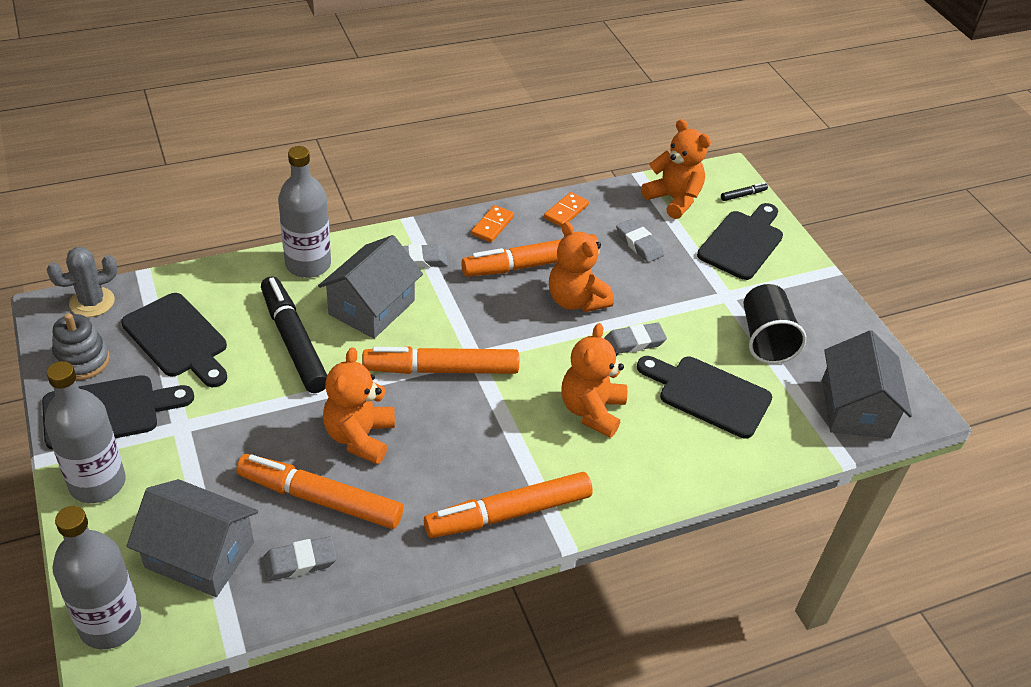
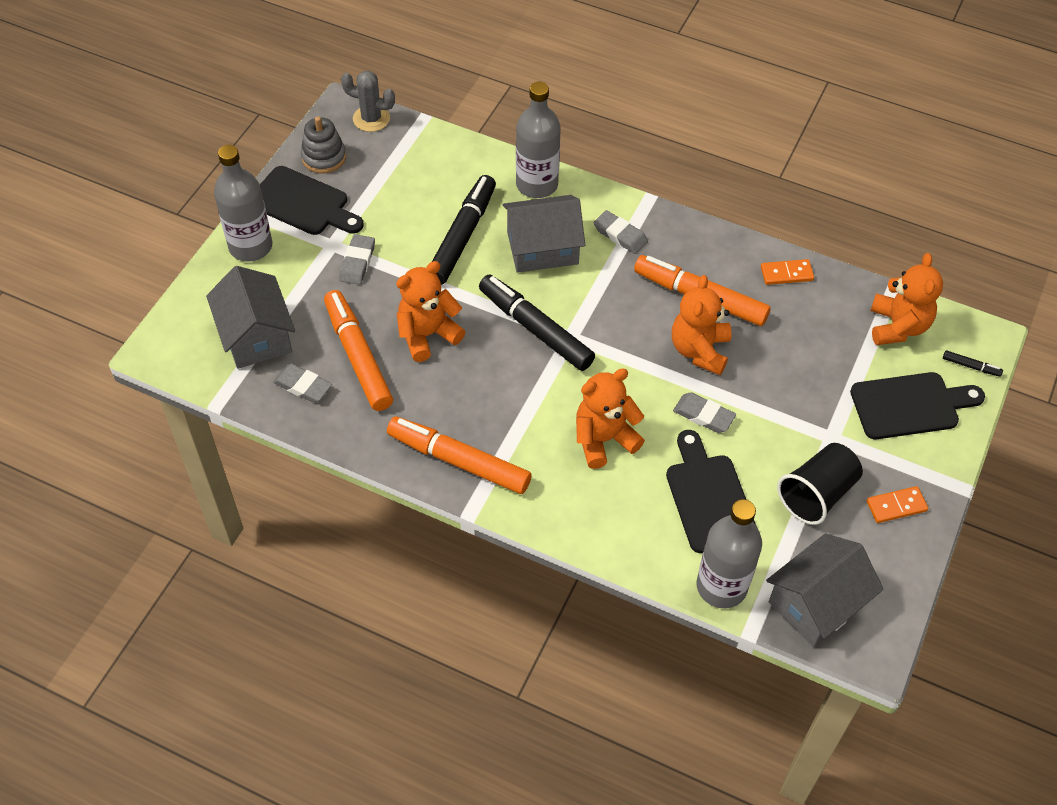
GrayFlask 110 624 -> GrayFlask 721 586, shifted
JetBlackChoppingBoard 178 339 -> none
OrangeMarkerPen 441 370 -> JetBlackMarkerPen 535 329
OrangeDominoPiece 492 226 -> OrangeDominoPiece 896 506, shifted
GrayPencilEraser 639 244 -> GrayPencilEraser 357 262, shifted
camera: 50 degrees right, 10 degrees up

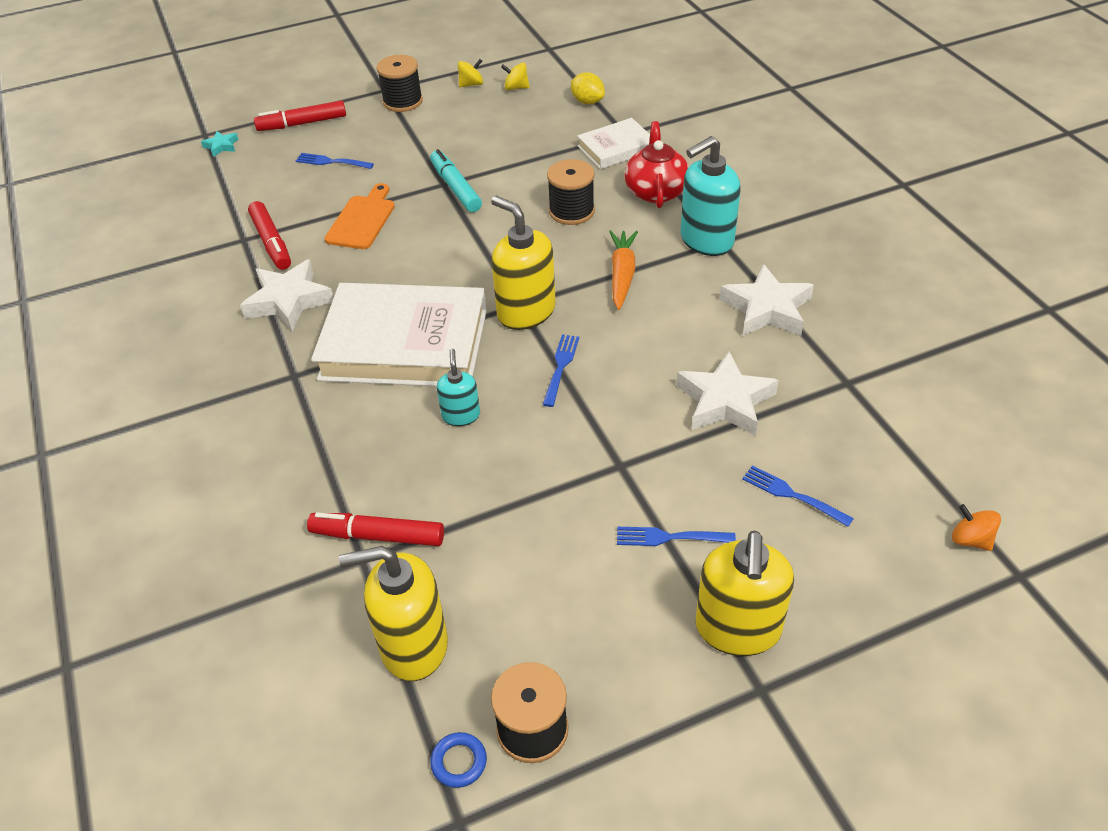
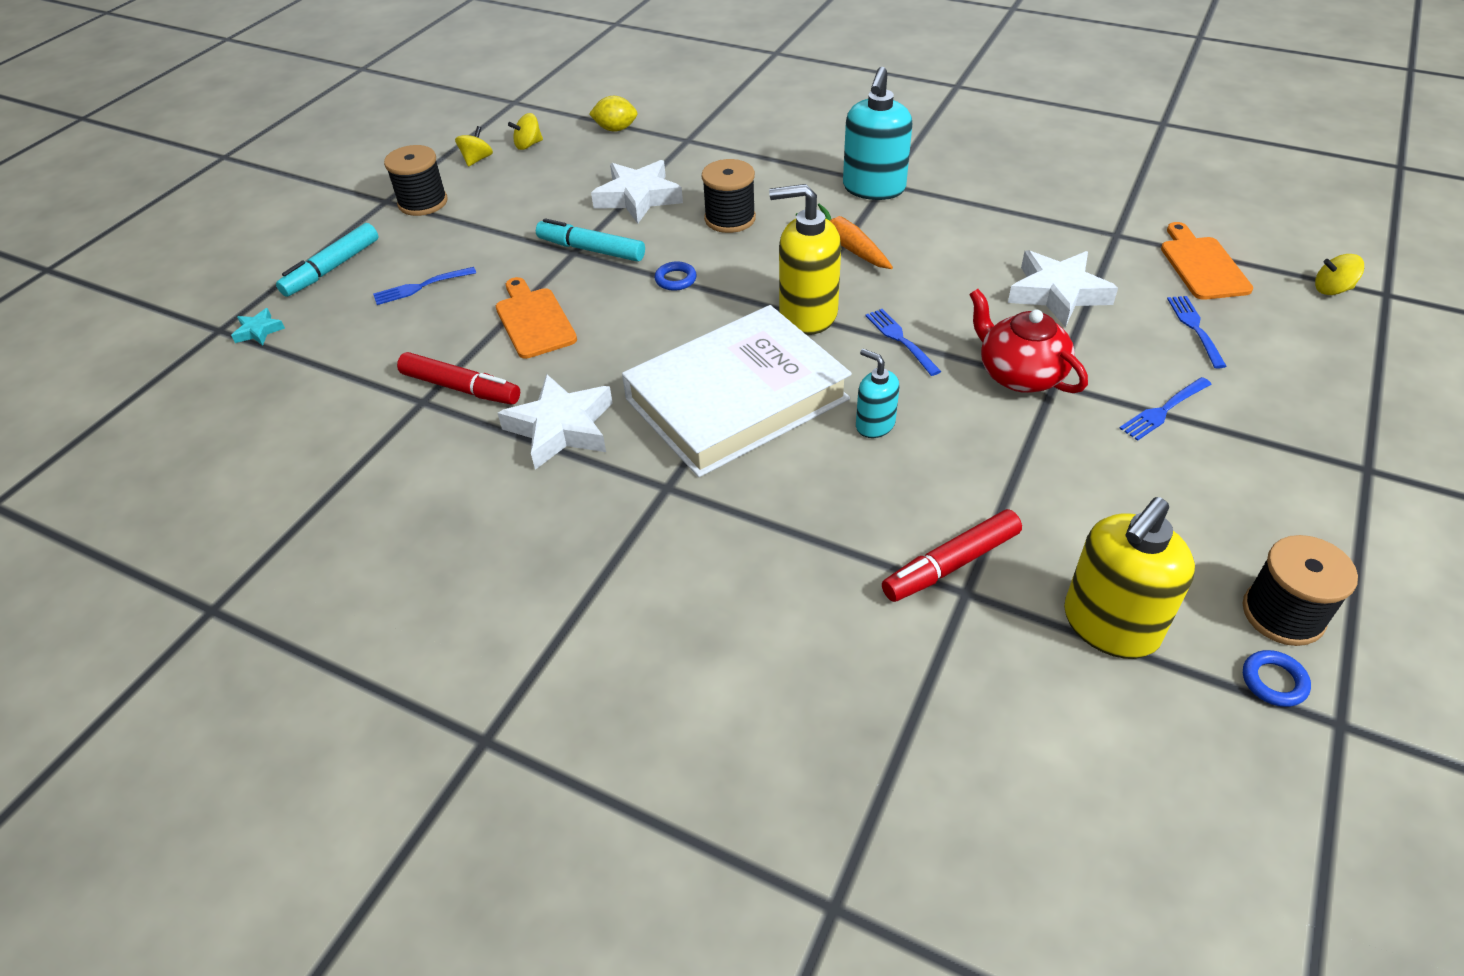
ScarletMarkerPen 303 123 -> AquaMarkerPen 332 268
SnowWhiteBook 616 148 -> none
ScarletChinaTeapot 656 191 -> ScarletChinaTeapot 1019 374, shifted
YellowSoapPump 737 629 -> none
SnowWhiteStar 766 309 -> SnowWhiteStar 638 198, shifted
CobaltTableFork 793 495 -> CobaltTableFork 1195 329, 90 degrees clockwise
OrangeSpinningTop 970 539 -> YellowSpinningTop 1332 289
none -> CobaltRing 675 279
none -> OrangeChoppingBoard 1202 265
camera: 40 degrees left, 0 degrees up

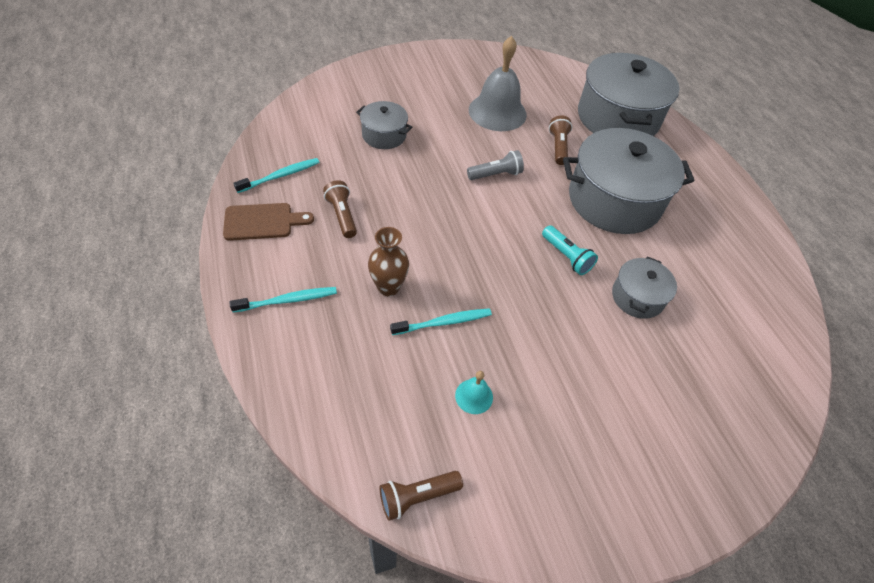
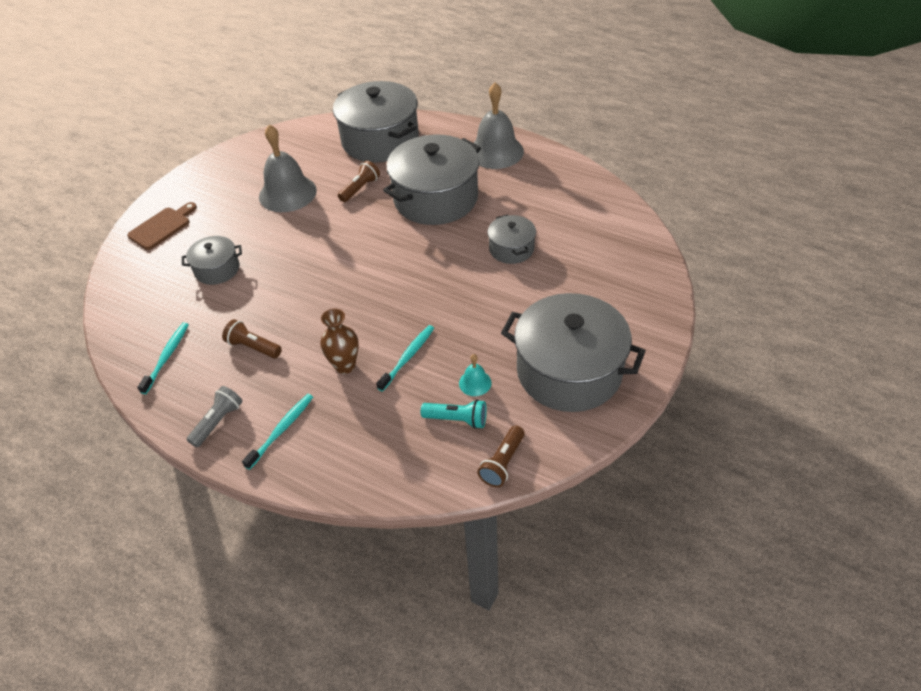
RussetChoppingBoard 262 222 -> RussetChoppingBoard 162 227, shifted
GrayFlashlight 495 174 -> GrayFlashlight 218 422, shifted
AquaFlashlight 566 256 -> AquaFlashlight 457 419, shifted
RussetFlashlight 558 147 -> RussetFlashlight 360 188, 75 degrees clockwise
none -> GraySchoolBell 495 151
none -> GrayCookingPot 569 371
camera: 35 degrees left, 5 degrees down

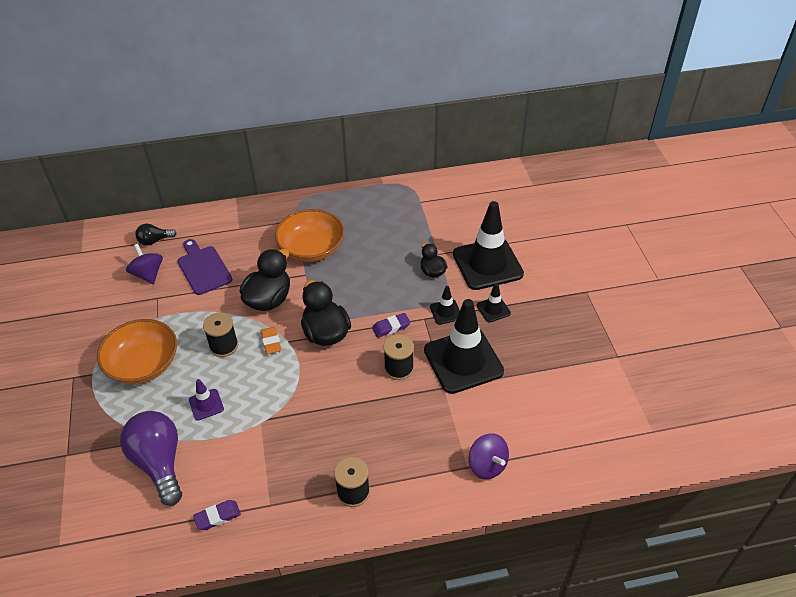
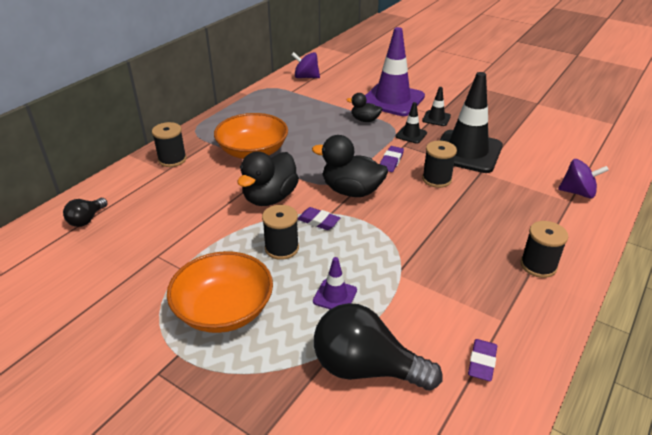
PurpleLightBulb 159 463 -> JetBlackLightBulb 366 368
PurpleSpinningTop 148 274 -> PurpleSpinningTop 306 77, shifted
PurpleChoppingBoard 203 268 -> none
JetBlackDuck 269 299 -> JetBlackDuck 270 198, 135 degrees counterclockwise
OrangePencilEraser 271 342 -> PurplePencilEraser 318 221
JetBlackRoadCone 487 264 -> PurpleRoadCone 392 100
none -> JetBlackSpool 172 159
camera: 45 degrees left, 10 degrees down

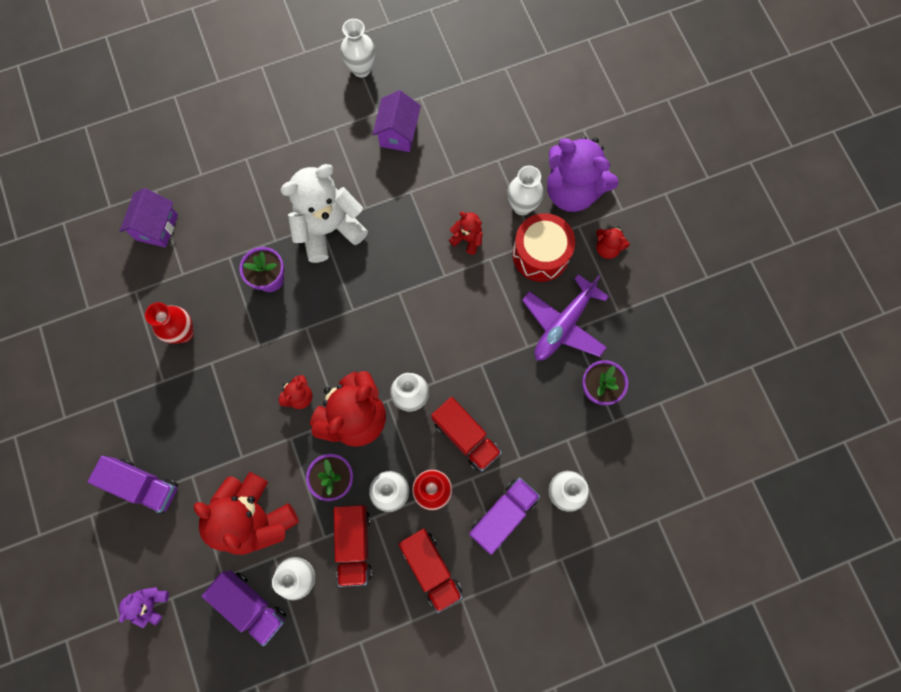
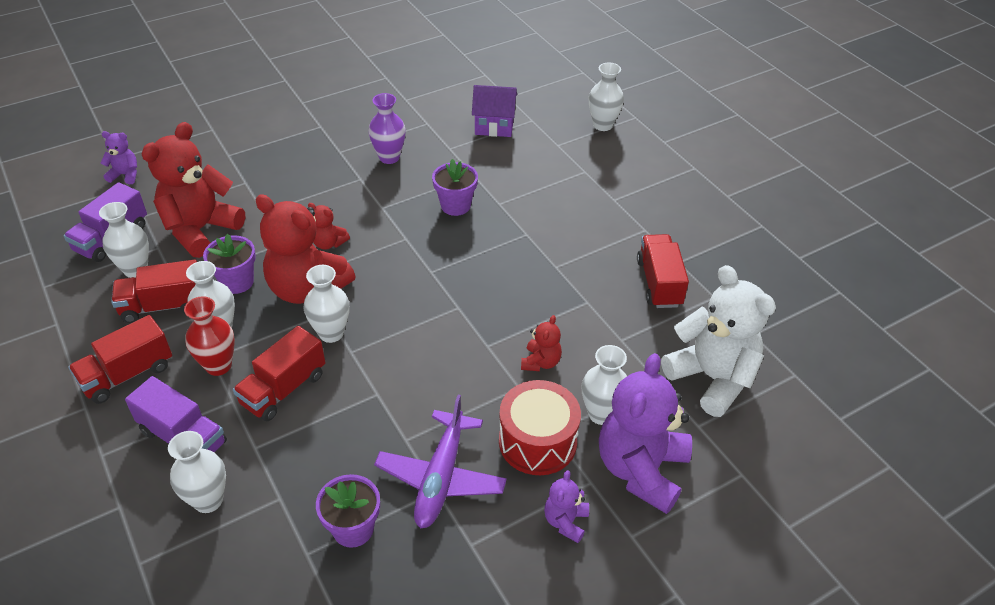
PurpleToyTruck 143 485 -> none
ScarletFlowerVase 184 332 -> PurpleFlowerVase 389 157
SnowWhiteStuffedBear 328 229 -> SnowWhiteStuffedBear 712 378, shifted
SnowWhiteFlowerVase 361 69 -> SnowWhiteFlowerVase 603 125, shifted
PurpleCottage 398 133 -> ScarletToyTruck 659 283
PurpleToyPlane 563 325 -> PurpleToyPlane 441 478, 105 degrees counterclockwise
ScarletStuffedBear 607 248 -> PurpleStuffedBear 565 521
camera: 80 degrees right, 30 degrees down

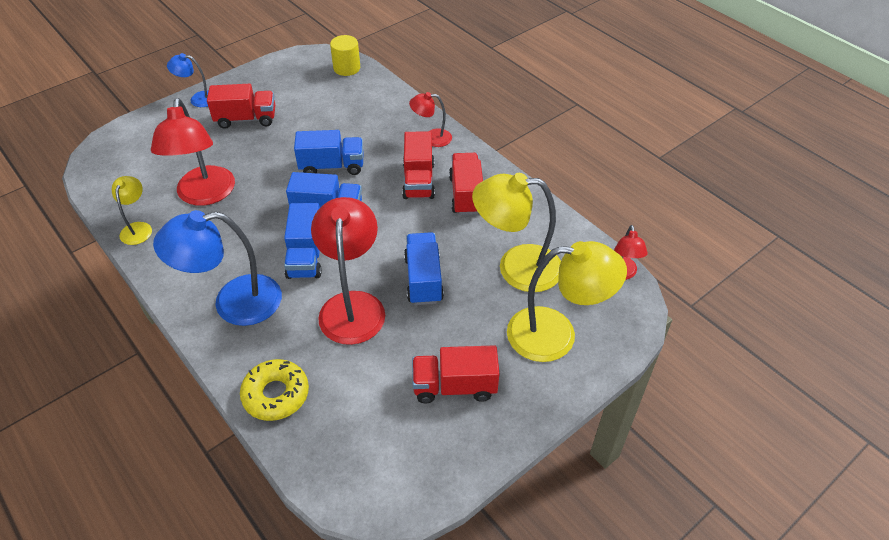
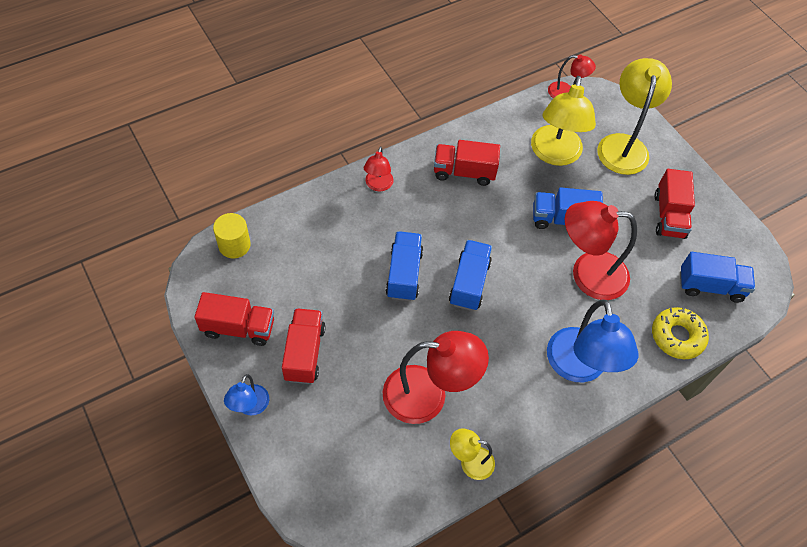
CobaltToyTruck 306 256 -> CobaltToyTruck 710 286, shifted
ScarletToyTruck 418 180 -> ScarletToyTruck 238 328, shifted
camera: 85 degrees left, 10 degrees up

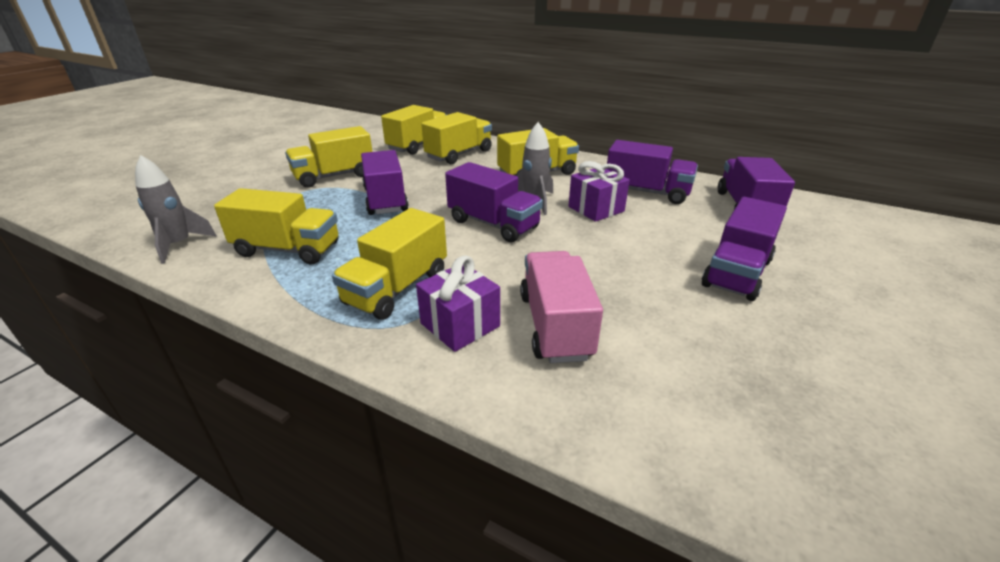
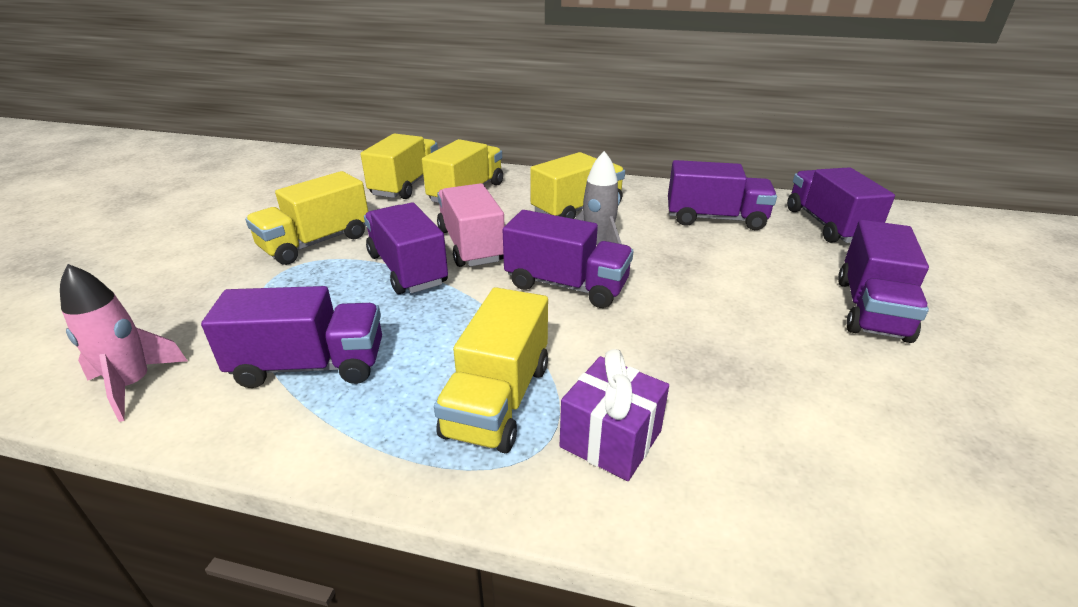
GraySpaceship 179 245 -> RosySpaceship 133 385
YellowToyTruck 287 249 -> PurpleToyTruck 310 365
RosyToyTruck 555 325 -> RosyToyTruck 471 245, shifted
PurpleWrappedGift 596 209 -> none
camera: 15 degrees left, 0 degrees up

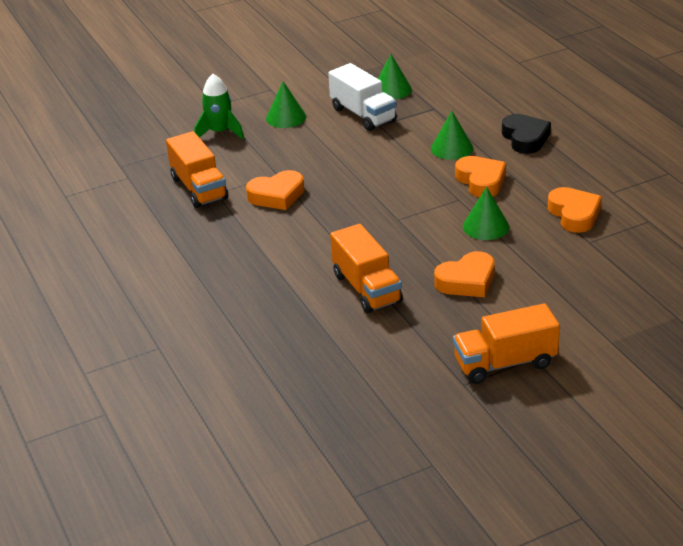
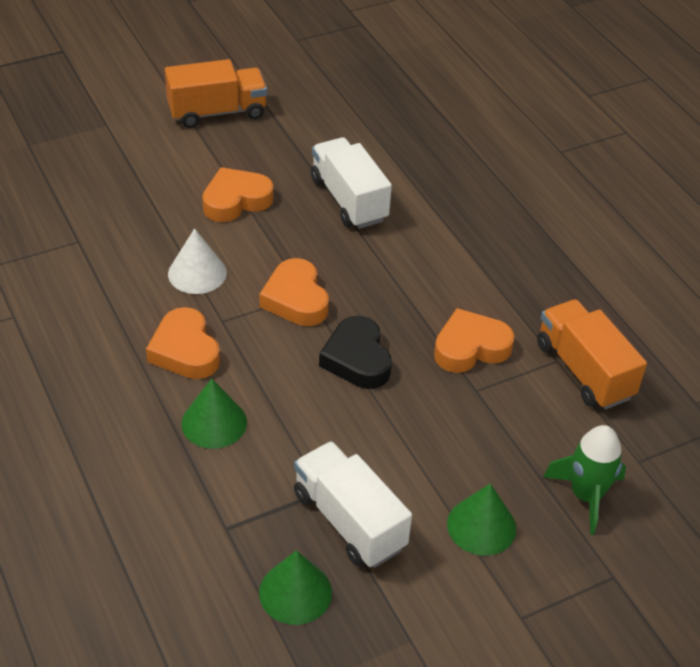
OrangeToyTruck 367 288 -> SnowWhiteToyTruck 348 200
GreenConeShape 485 226 -> SnowWhiteConeShape 197 273
JetBlackHeart 525 138 -> JetBlackHeart 357 359, shifted
OrangeHeart 574 214 -> OrangeHeart 296 299, shifted
camera: 175 degrees right, 10 degrees up

